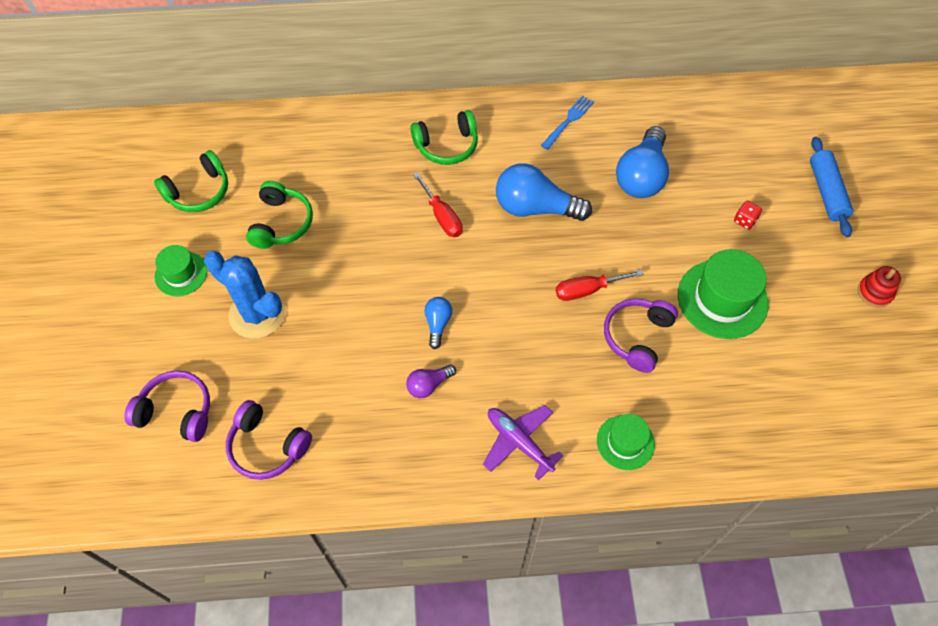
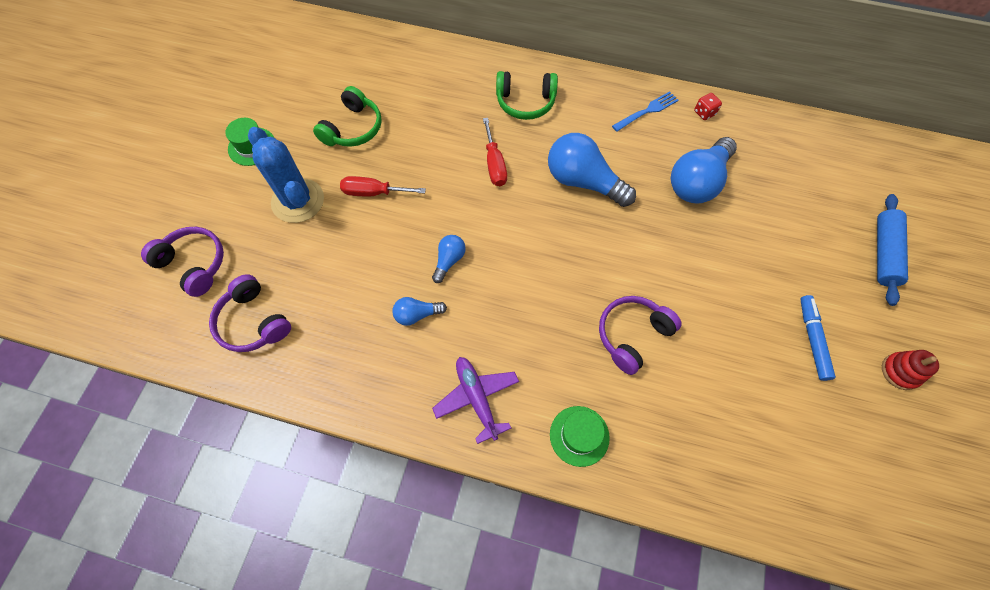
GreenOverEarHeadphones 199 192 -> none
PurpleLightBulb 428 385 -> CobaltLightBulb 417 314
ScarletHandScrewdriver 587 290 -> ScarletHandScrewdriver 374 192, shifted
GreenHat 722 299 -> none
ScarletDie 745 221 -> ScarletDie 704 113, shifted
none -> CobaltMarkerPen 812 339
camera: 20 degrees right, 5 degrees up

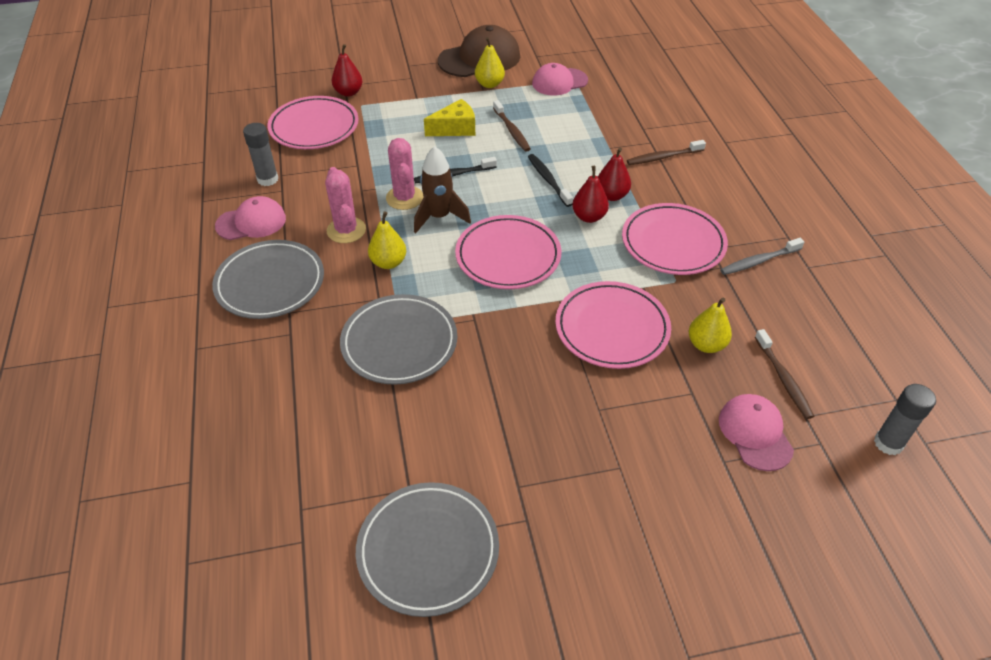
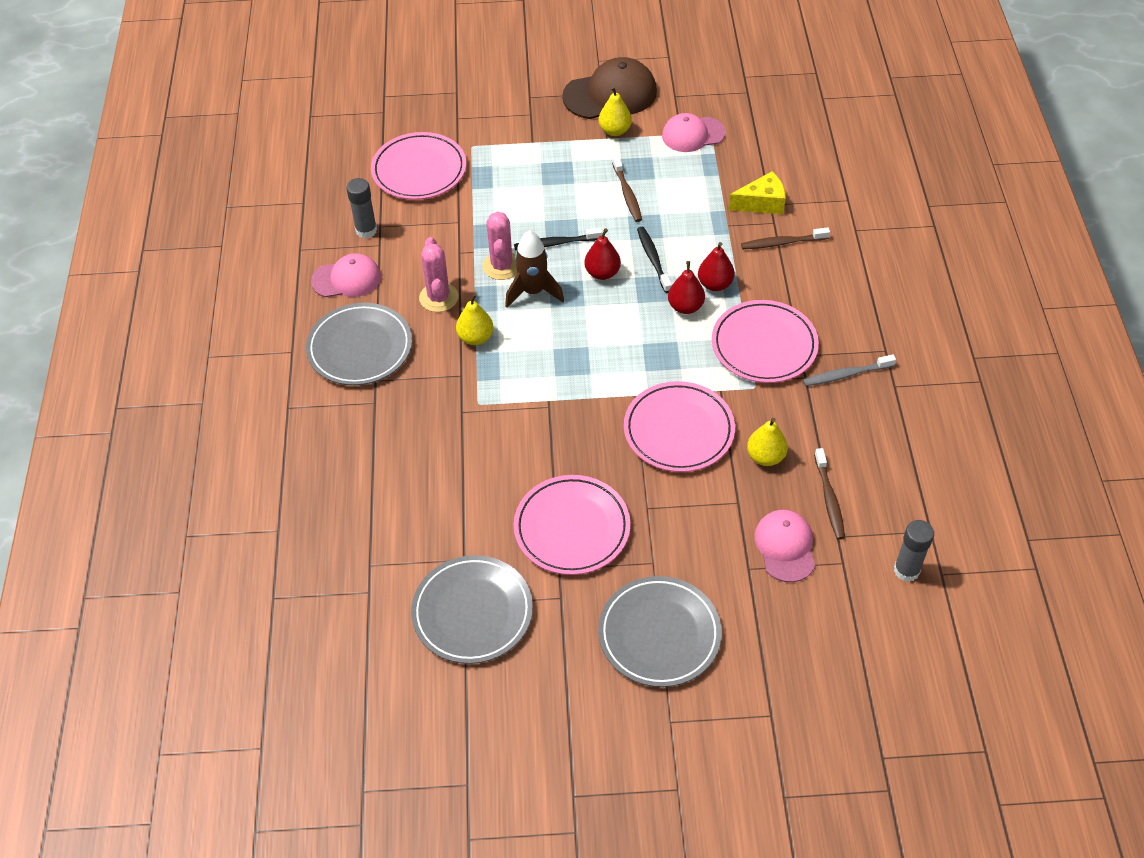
ScarletToyPear 348 92 -> ScarletToyPear 602 273, shifted
GrayPlate 399 343 -> GrayPlate 659 634, shifted
YellowCheese 455 128 -> YellowCheese 762 203, shifted
RosyPlate 508 256 -> RosyPlate 572 528, shifted
camera: 10 degrees right, 5 degrees up

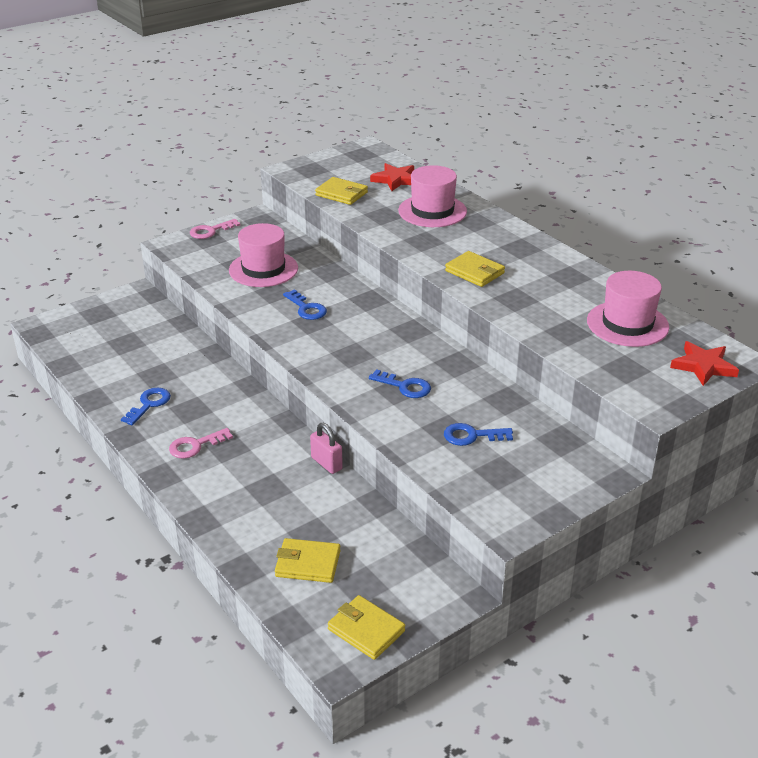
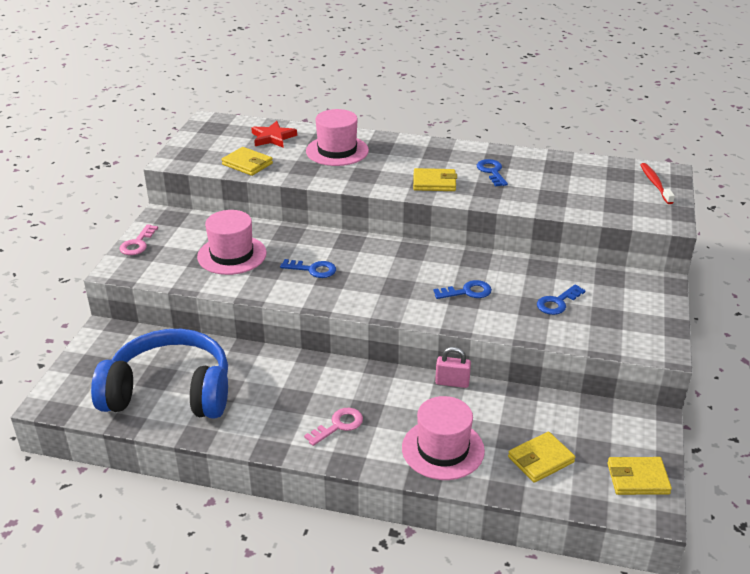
CobaltDoorKey 149 404 -> CobaltDoorKey 492 172, shifted
RosyDoorKey 195 446 -> RosyDoorKey 338 425, 150 degrees counterclockwise
YellowBillfold 341 194 -> YellowBillfold 247 164, 45 degrees clockwise
RosyHat 627 324 -> RosyHat 443 449, shifted
ScarletStar 703 366 -> ScarletDentalBrush 655 184
none -> CobaltOverEarHeadphones 170 392
camera: 40 degrees left, 0 degrees up

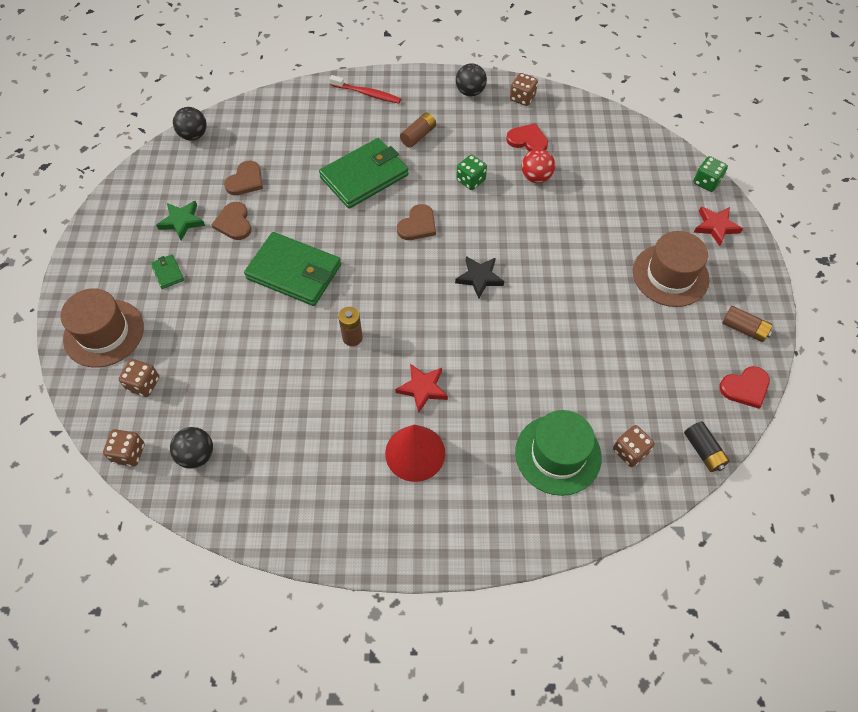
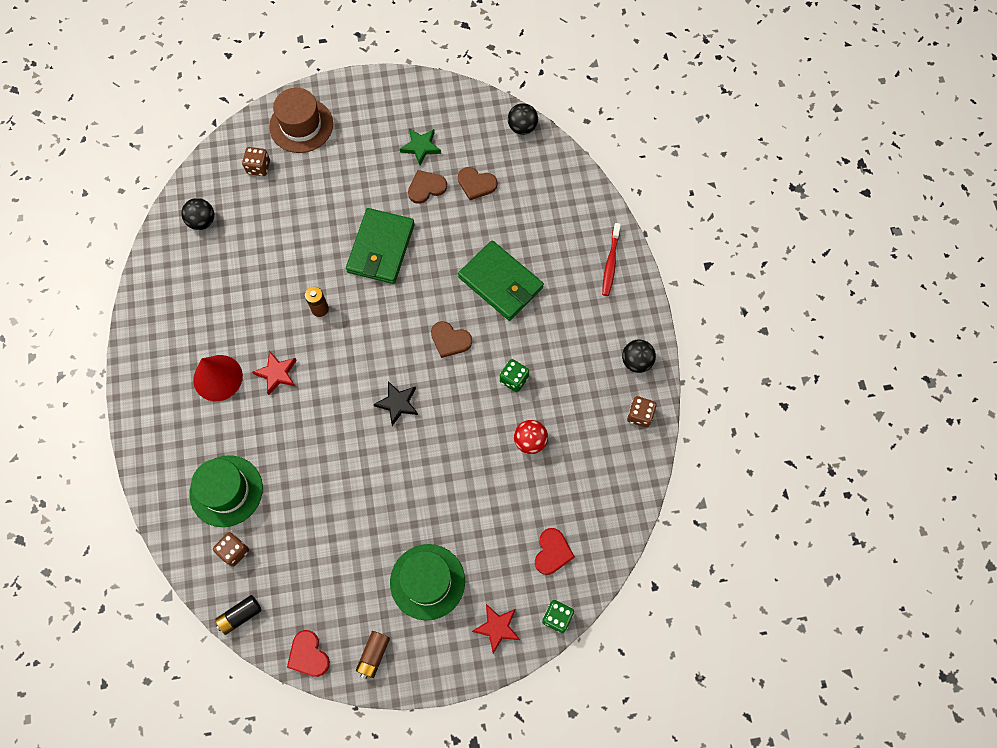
RussetDie 129 453 -> none
GreenBillfold 168 273 -> none
RussetBattery 418 136 -> none
ScarletHeart 528 140 -> ScarletHeart 552 552, shifted
RussetHat 670 275 -> GreenHat 427 581
camera: 80 degrees right, 10 degrees up

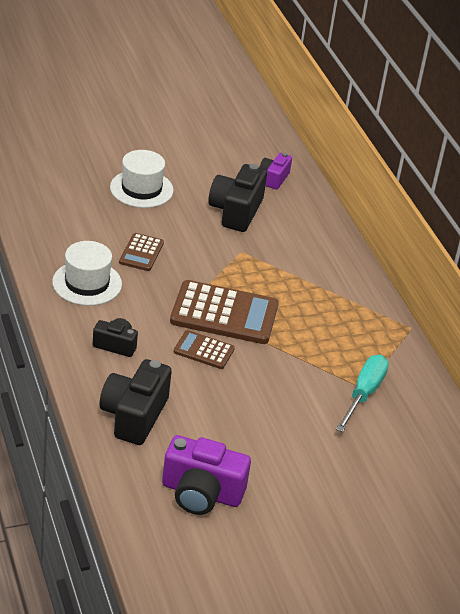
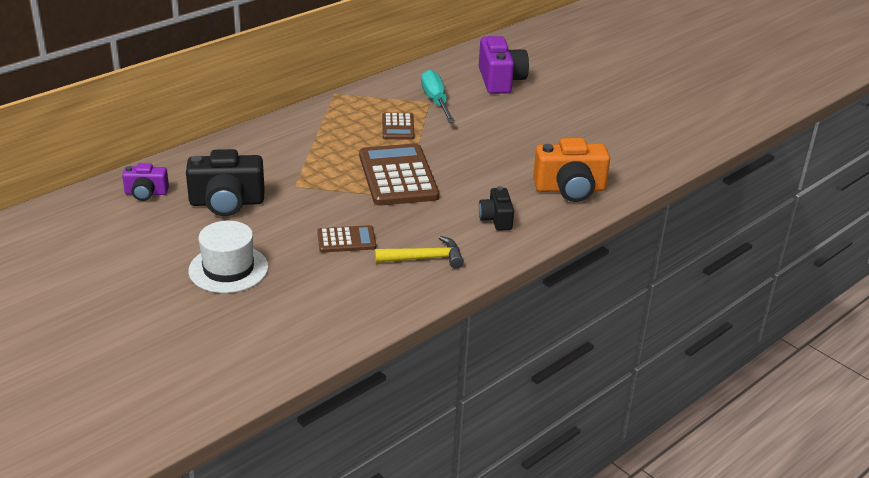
SnowWhiteHat 87 283 -> YellowClawHammer 425 258
JetBlackCamera 134 415 -> OrangeCamera 570 189
PurpleCamera 201 493 -> PurpleCamera 500 80, shifted
RussetCalculator 204 350 -> RussetCalculator 398 127, shifted
AquaHandScrewdriver 363 393 -> AquaHandScrewdriver 435 101, 75 degrees clockwise
camera: 110 degrees left, 5 degrees down

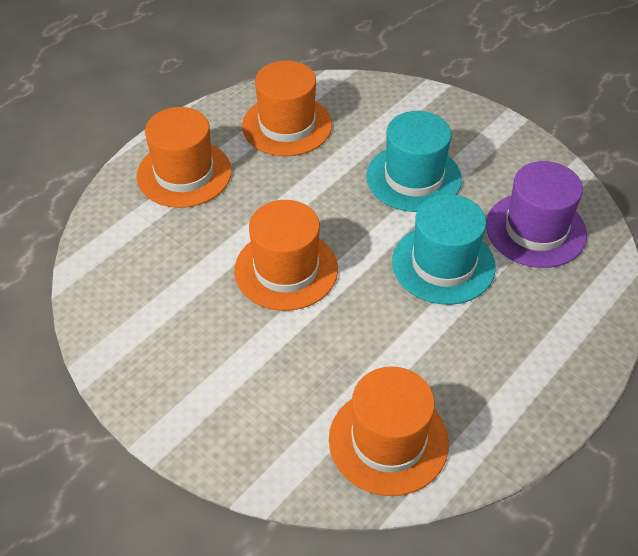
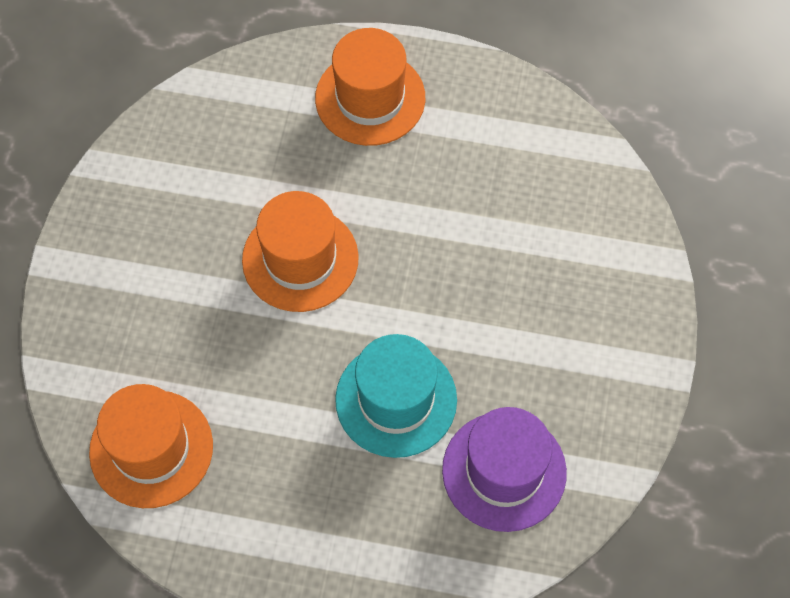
OrangeHat 287 125 -> none
AquaHat 413 178 -> none
camera: 60 degrees right, 15 degrees up

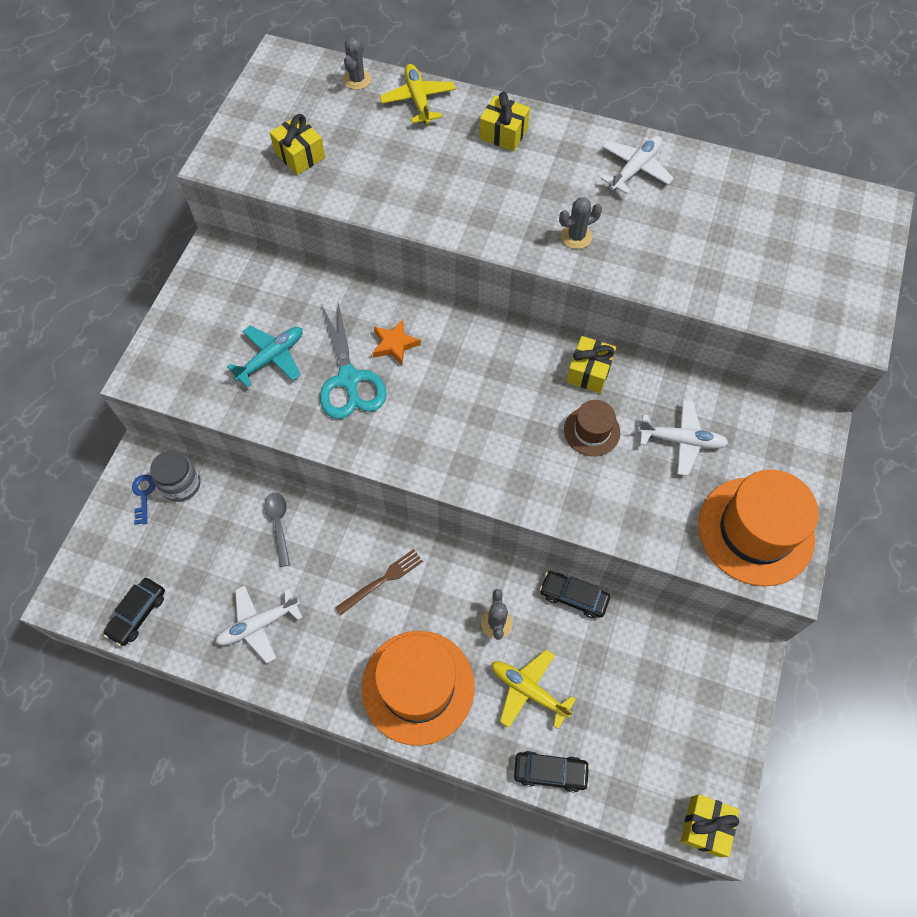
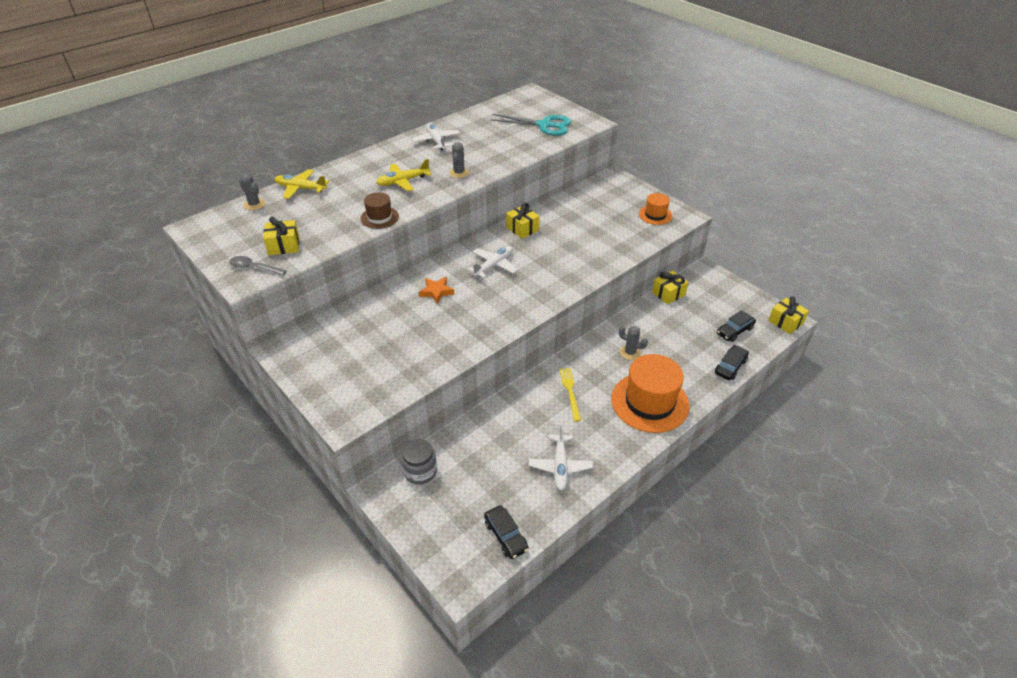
CobaltDoorKey 143 495 -> none
AquaToyPlane 271 358 -> none
GrayTablespoon 279 525 -> GrayTablespoon 254 268, shifted
AquaShears 349 379 -> AquaShears 544 125, shifted
RussetTableFork 382 580 -> YellowTableFork 570 391
YellowWrappedGift 503 133 -> YellowWrappedGift 668 294, shifted
YellowToyPlane 528 690 -> YellowToyPlane 403 181, shifted
JetBlackToyCar 573 597 -> JetBlackToyCar 734 331, shifted
RussetHat 592 431 -> RussetHat 379 217, shifted
SnowWhiteToyPlane 681 441 -> SnowWhiteToyPlane 494 265, shifted
OrangeHat 755 531 -> OrangeHat 655 215, x0.51
camera: 60 degrees left, 20 degrees down

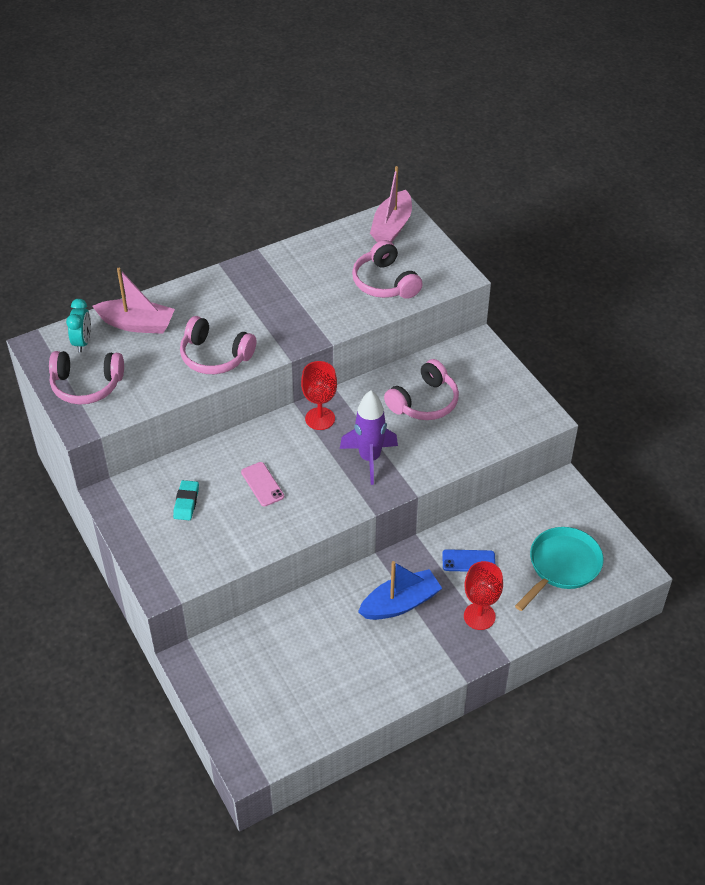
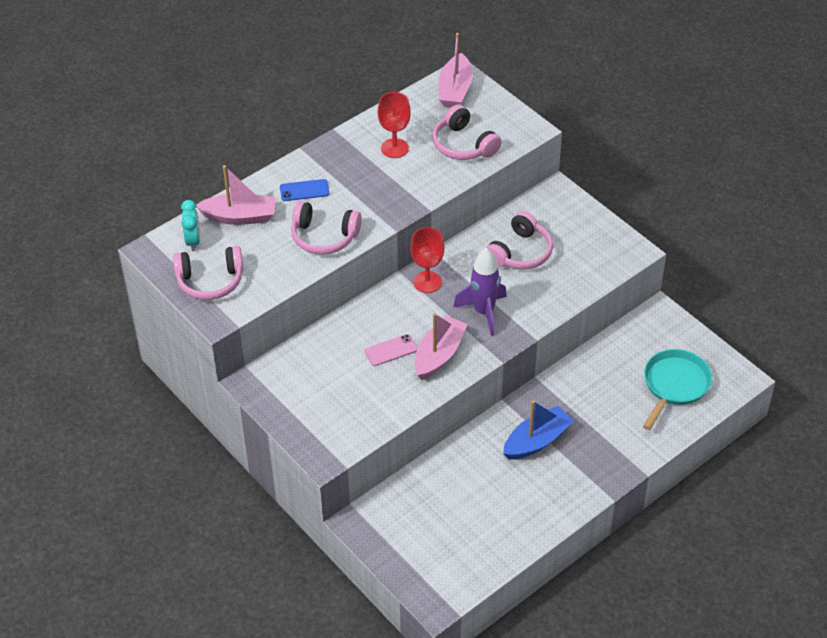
AquaPencilEraser 186 502 -> none
RosySmartphone 262 484 -> RosySmartphone 391 350, 75 degrees counterclockwise
CobaltSmartphone 468 561 -> CobaltSmartphone 304 190, shifted
ScarletWineGlass 479 616 -> ScarletWineGlass 394 148, shifted
none -> RosySailboat 439 355
camera: 10 degrees left, 0 degrees up

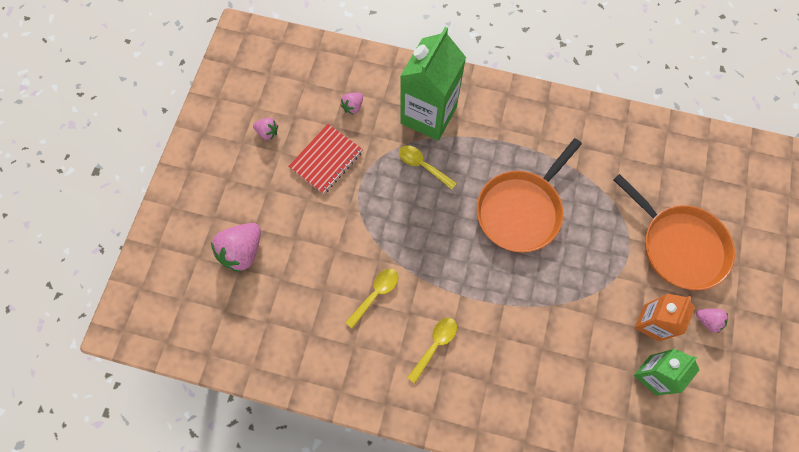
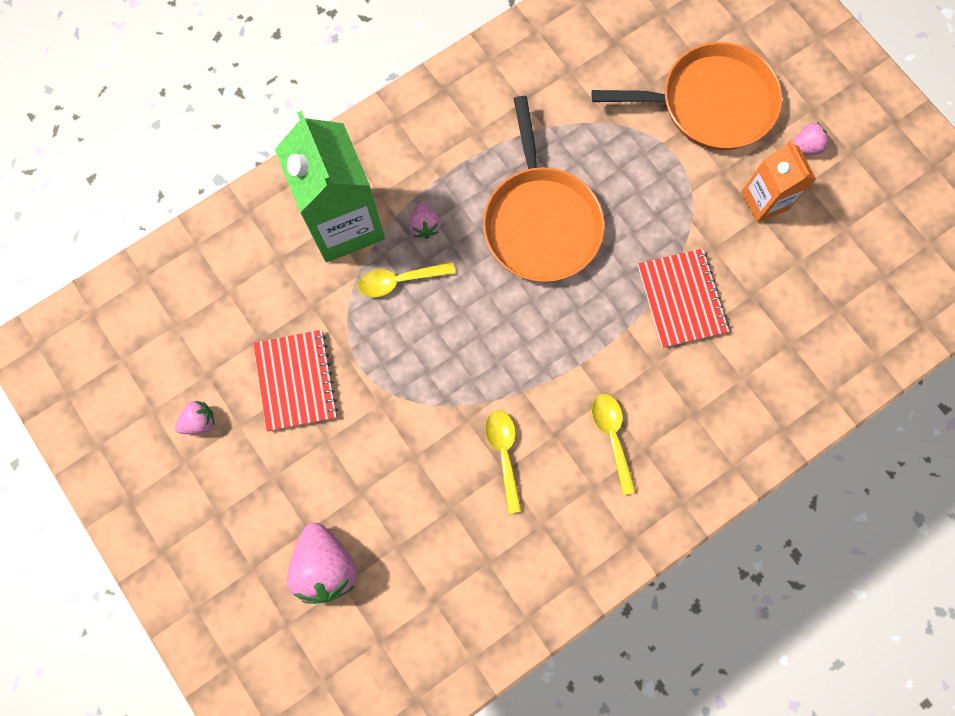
RosyStrawberry 353 107 -> RosyStrawberry 424 226, shifted
GreenJuiceCarton 652 375 -> none
none -> ScarletNotebook 681 299
camera: 50 degrees left, 5 degrees up

